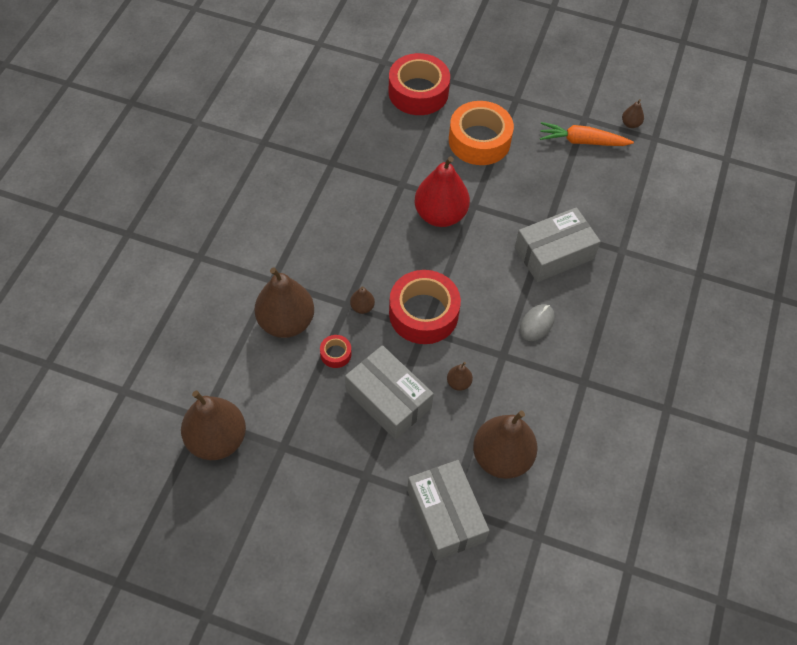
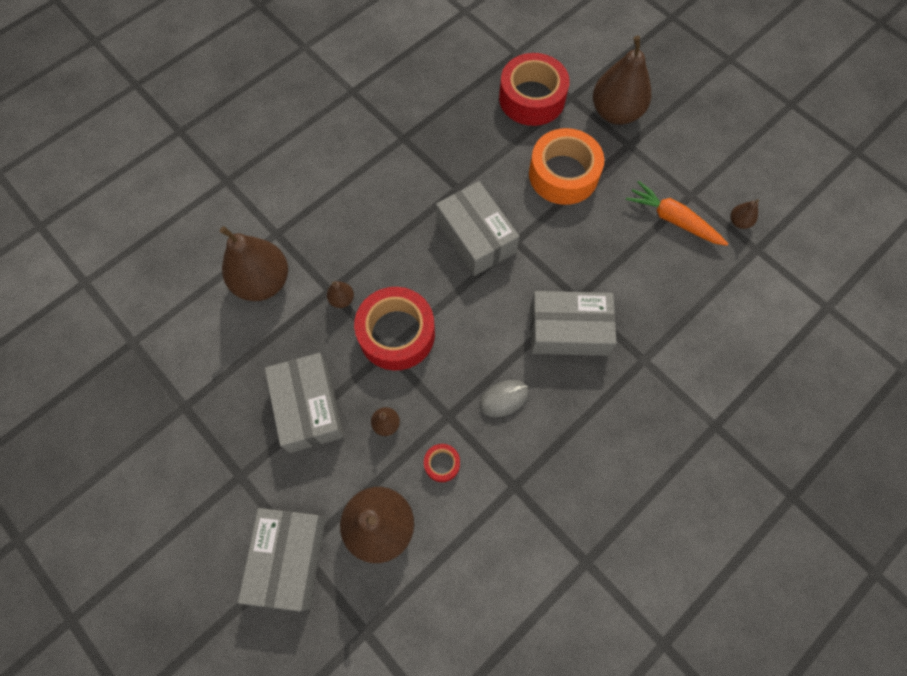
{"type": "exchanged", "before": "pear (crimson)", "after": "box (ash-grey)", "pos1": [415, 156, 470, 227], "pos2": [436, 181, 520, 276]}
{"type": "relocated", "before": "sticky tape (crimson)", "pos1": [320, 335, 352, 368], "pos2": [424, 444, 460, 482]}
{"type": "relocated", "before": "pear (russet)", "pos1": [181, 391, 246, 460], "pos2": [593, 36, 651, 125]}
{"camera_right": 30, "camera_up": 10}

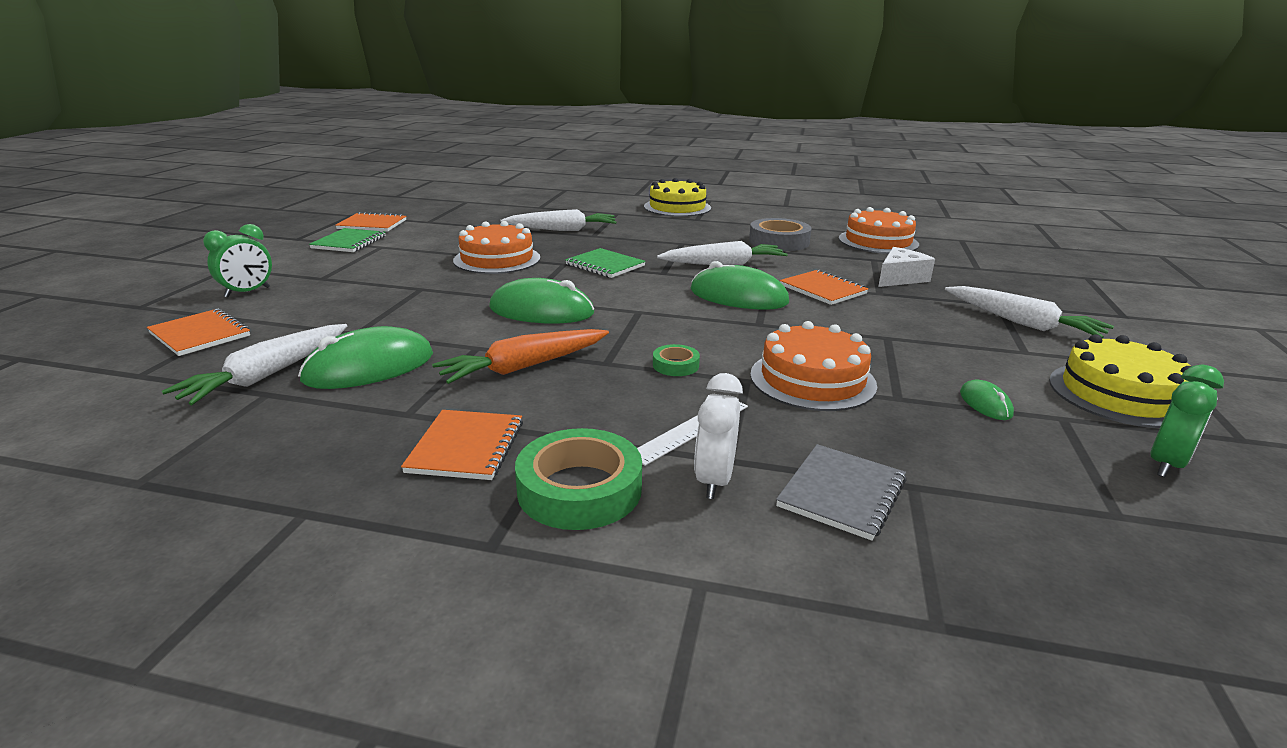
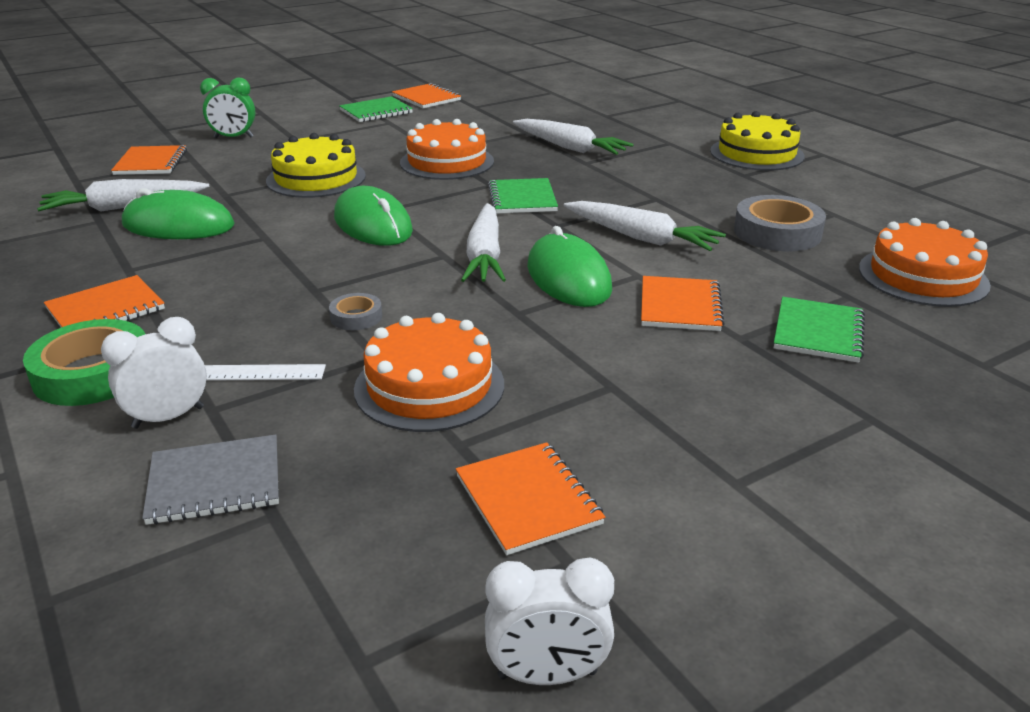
{"type": "exchanged", "before": "cheese (pure white)", "after": "exercise book (leaf-green)", "pos1": [878, 247, 935, 287], "pos2": [774, 297, 865, 363]}
{"type": "relocated", "before": "carrot (pure white)", "pos1": [945, 286, 1114, 339], "pos2": [461, 203, 506, 282]}
{"type": "missing", "before": "carrot (orange)", "pos1": [432, 329, 609, 384]}
{"type": "relocated", "before": "cake (bright yellow)", "pos1": [1049, 335, 1192, 428], "pos2": [266, 133, 366, 198]}
{"type": "colour", "before": "sticky tape (leaf-green)", "after": "sticky tape (ash-grey)", "pos1": [653, 344, 700, 376], "pos2": [329, 293, 382, 330]}
{"type": "colour", "before": "alarm clock (leaf-green)", "after": "alarm clock (pure white)", "pos1": [1150, 364, 1224, 477], "pos2": [485, 558, 614, 685]}
{"type": "exchanged", "before": "computer mouse (leaf-green)", "after": "exercise book (orange)", "pos1": [960, 380, 1014, 420], "pos2": [456, 442, 605, 555]}
{"camera_right": 45, "camera_up": 5}

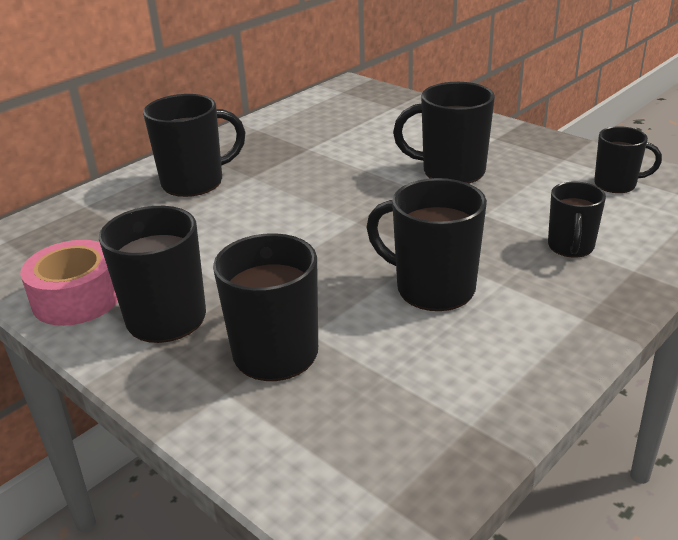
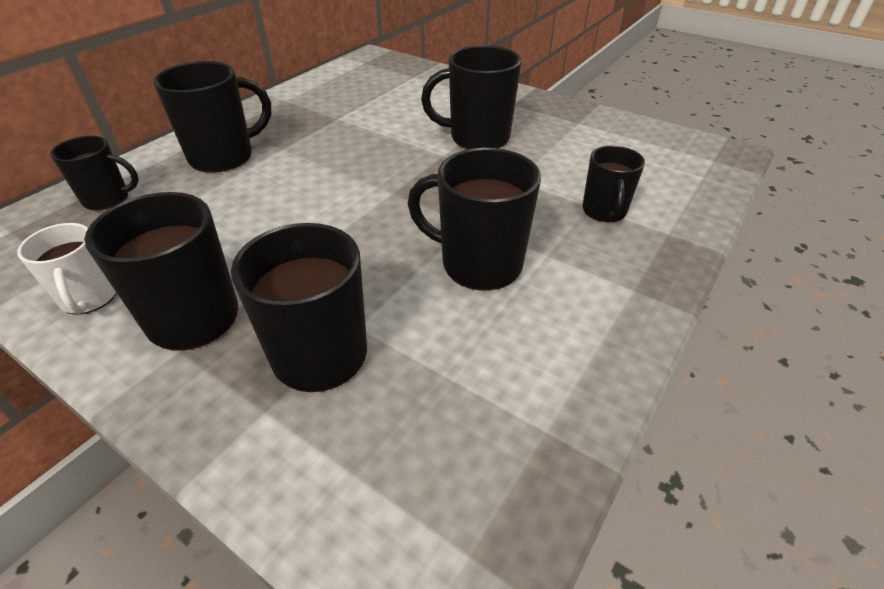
{"type": "relocated", "before": "mug (ebony)", "pos1": [594, 126, 662, 193], "pos2": [50, 136, 139, 211]}
{"type": "exchanged", "before": "sticky tape (rose-pink)", "after": "mug (pure white)", "pos1": [20, 240, 118, 326], "pos2": [17, 223, 117, 315]}
{"camera_right": -10, "camera_up": 10}

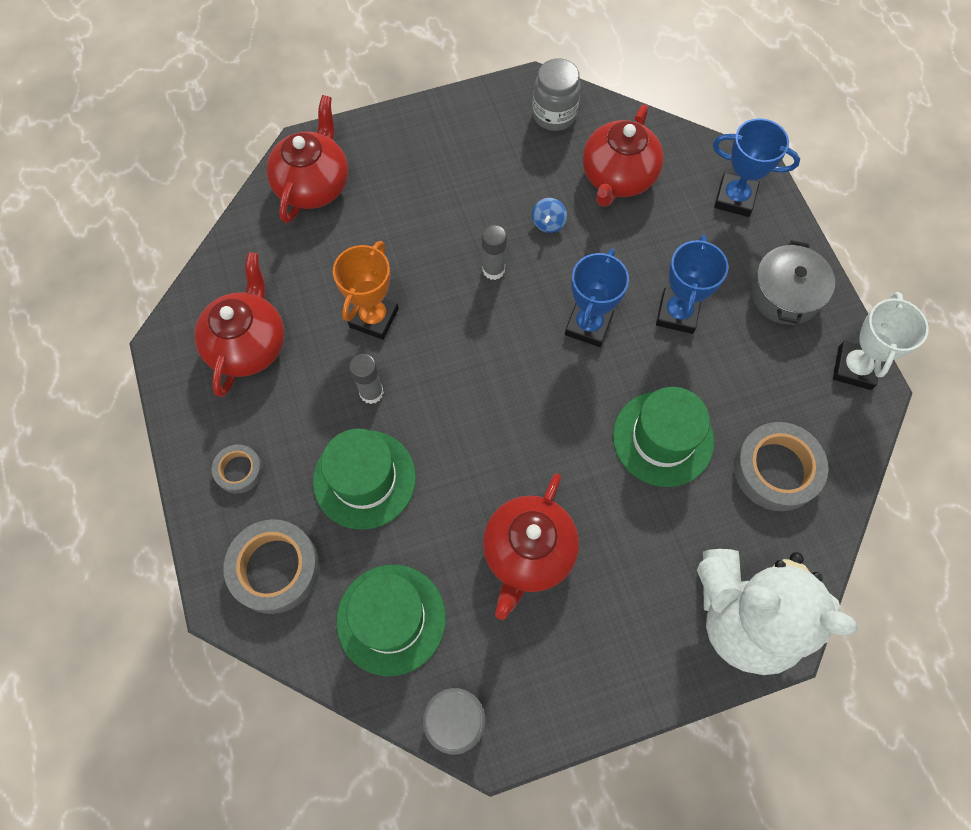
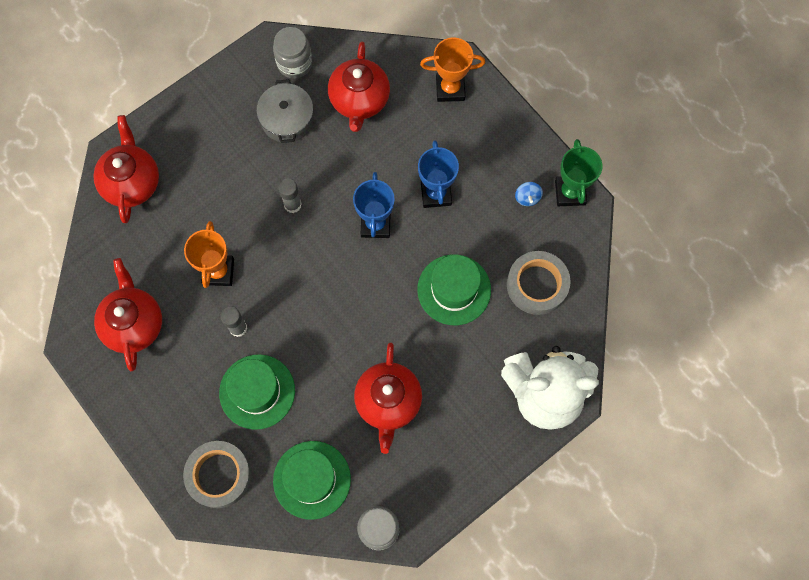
{"type": "colour", "before": "trophy (cobalt)", "after": "trophy (orange)", "pos1": [713, 118, 800, 217], "pos2": [420, 37, 485, 102]}
{"type": "relocated", "before": "whirligig (cobalt)", "pos1": [532, 198, 567, 233], "pos2": [515, 182, 543, 206]}
{"type": "relocated", "before": "cooking pot (ash-grey)", "pos1": [751, 240, 835, 325], "pos2": [256, 79, 314, 143]}
{"type": "colour", "before": "trophy (pure white)", "after": "trophy (leaf-green)", "pos1": [833, 292, 929, 390], "pos2": [555, 139, 602, 206]}
{"type": "missing", "before": "sticky tape (ash-grey)", "pos1": [212, 444, 263, 494]}
{"camera_right": -20, "camera_up": 5}

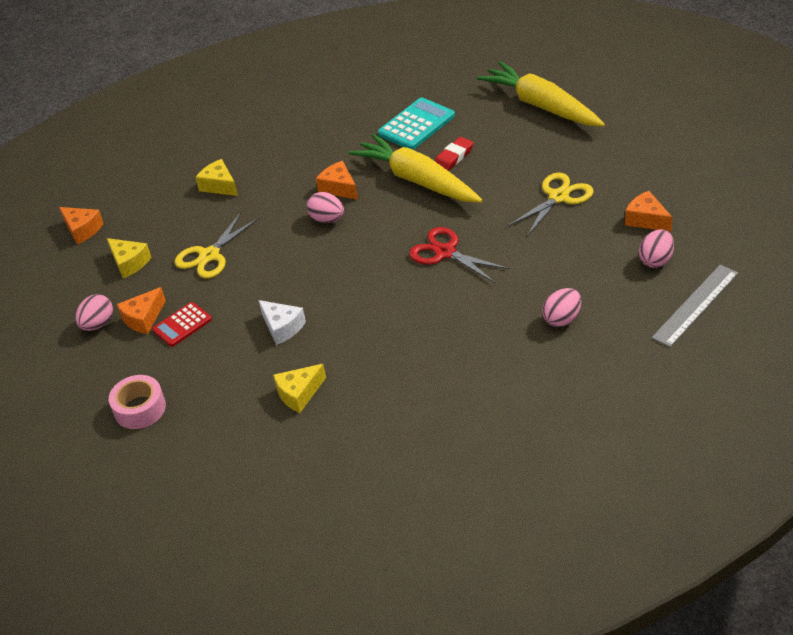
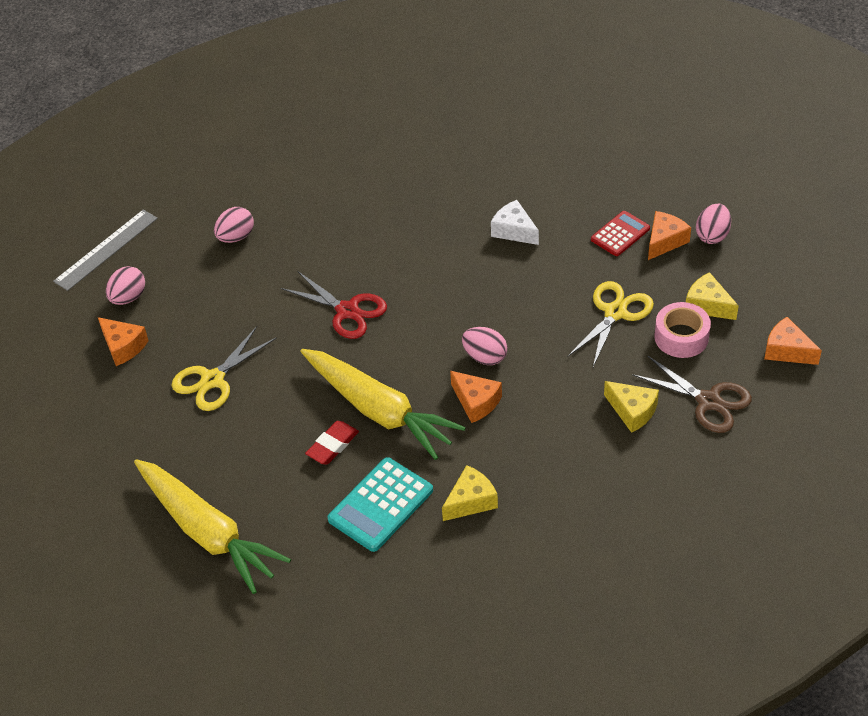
{"type": "relocated", "before": "cheese (bright yellow)", "pos1": [273, 364, 326, 413], "pos2": [442, 465, 498, 521]}
{"type": "relocated", "before": "sticky tape (rose-pink)", "pos1": [109, 375, 166, 429], "pos2": [654, 302, 711, 358]}
{"type": "appeared", "after": "scissors (russet)", "pos2": [632, 355, 752, 433]}
{"camera_right": 175, "camera_up": 5}

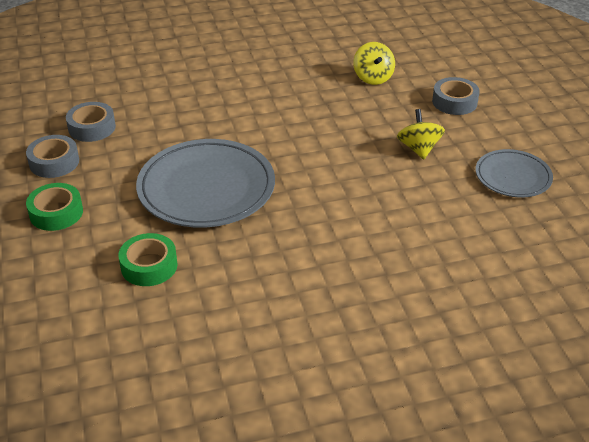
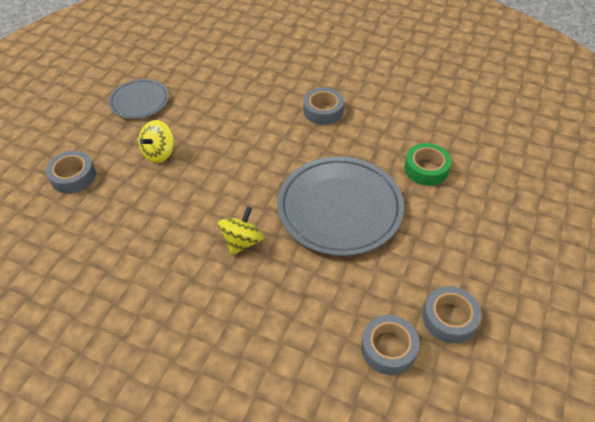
{"type": "relocated", "before": "whirligig (bright yellow)", "pos1": [353, 42, 395, 85], "pos2": [218, 206, 264, 255]}
{"type": "missing", "before": "sticky tape (leaf-green)", "pos1": [26, 183, 83, 231]}
{"type": "appeared", "after": "sticky tape (ash-grey)", "pos2": [304, 88, 344, 125]}
{"camera_right": -140, "camera_up": 10}

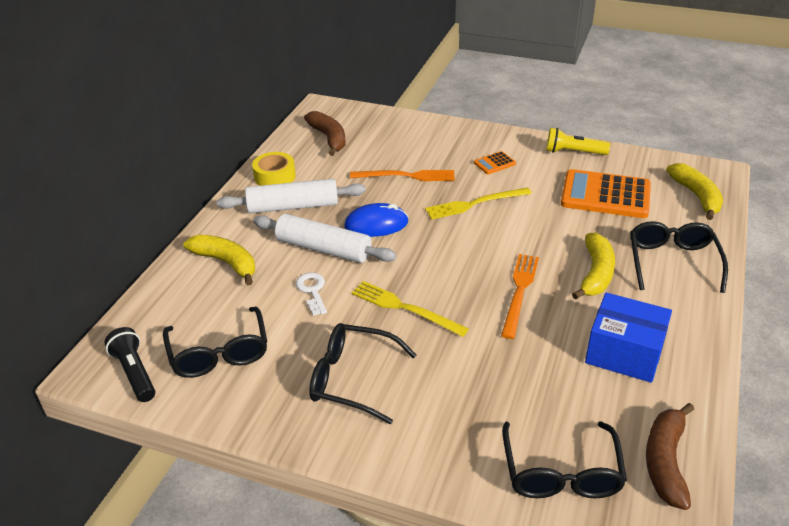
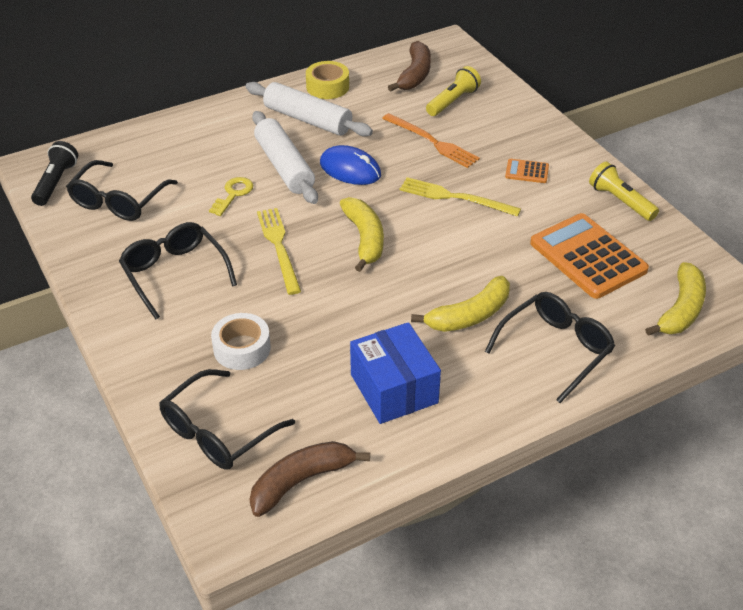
{"type": "relocated", "before": "toy banana (bright yellow)", "pos1": [183, 235, 255, 285], "pos2": [340, 197, 384, 272]}
{"type": "missing", "before": "table fork (orange)", "pos1": [501, 254, 539, 339]}
{"type": "colour", "before": "key (pure white)", "after": "key (bright yellow)", "pos1": [296, 272, 327, 316], "pos2": [209, 177, 253, 216]}
{"type": "appeared", "after": "flashlight (bright yellow)", "pos2": [426, 66, 481, 116]}
{"type": "appeared", "after": "sticky tape (pure white)", "pos2": [211, 313, 271, 370]}
{"camera_right": 40, "camera_up": 5}

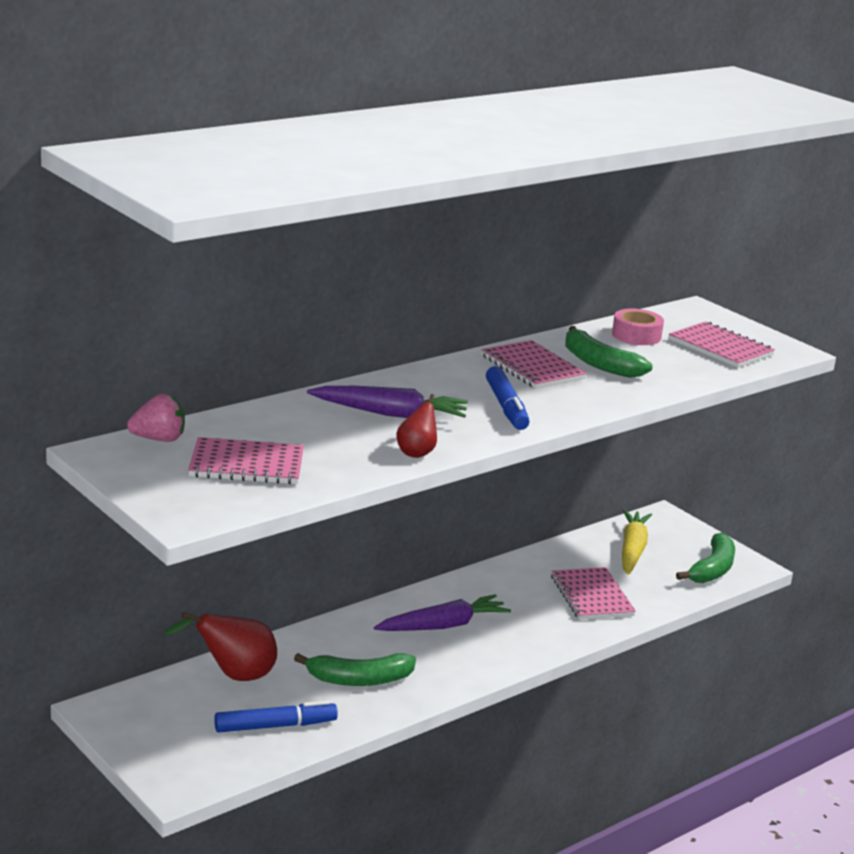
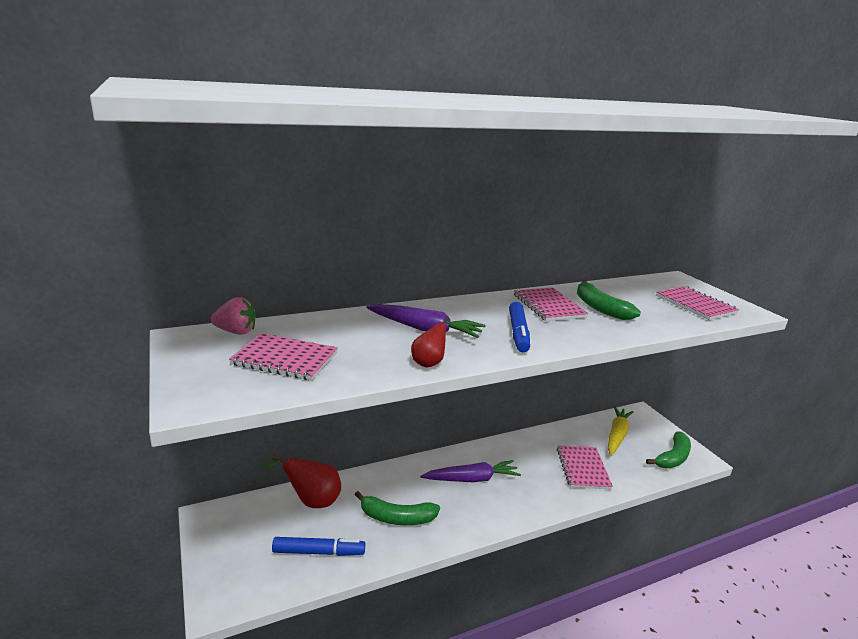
{"type": "missing", "before": "sticky tape (rose-pink)", "pos1": [612, 308, 664, 345]}
{"camera_right": 15, "camera_up": 0}

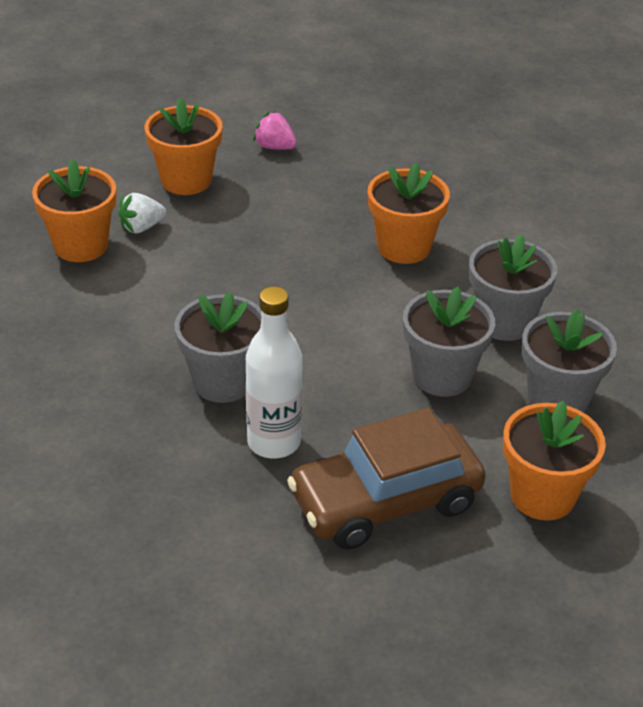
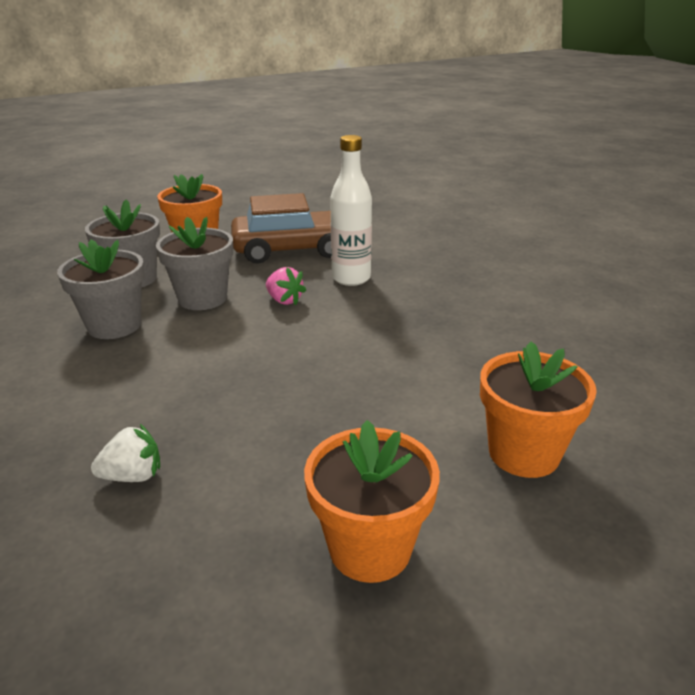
{"type": "relocated", "before": "berry (rose-pink)", "pos1": [253, 111, 297, 150], "pos2": [266, 267, 306, 305]}
{"type": "missing", "before": "flower pot (orange)", "pos1": [368, 163, 450, 264]}
{"type": "relocated", "before": "berry (pure white)", "pos1": [118, 193, 166, 233], "pos2": [91, 424, 160, 482]}
{"type": "missing", "before": "flower pot (ash-grey)", "pos1": [175, 291, 262, 403]}
{"camera_right": -165, "camera_up": -10}

